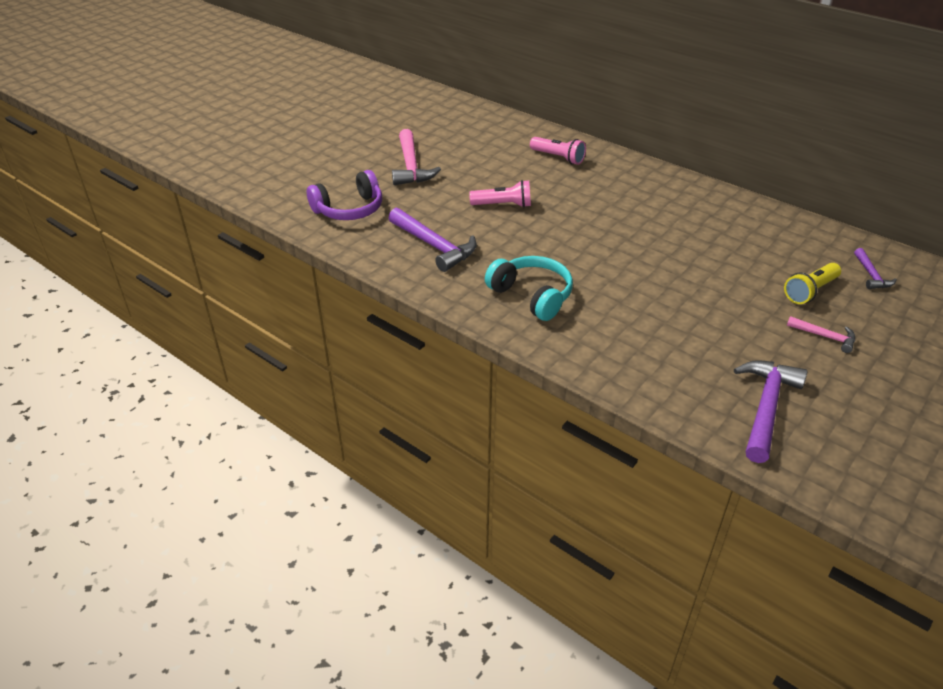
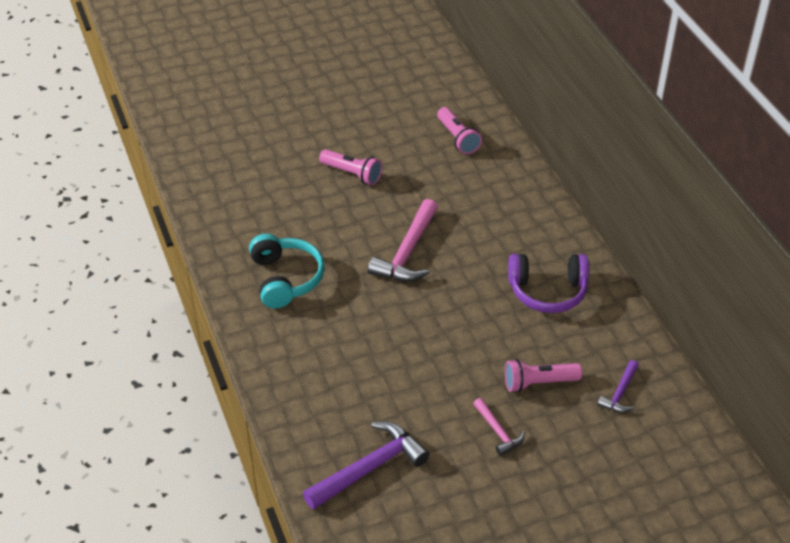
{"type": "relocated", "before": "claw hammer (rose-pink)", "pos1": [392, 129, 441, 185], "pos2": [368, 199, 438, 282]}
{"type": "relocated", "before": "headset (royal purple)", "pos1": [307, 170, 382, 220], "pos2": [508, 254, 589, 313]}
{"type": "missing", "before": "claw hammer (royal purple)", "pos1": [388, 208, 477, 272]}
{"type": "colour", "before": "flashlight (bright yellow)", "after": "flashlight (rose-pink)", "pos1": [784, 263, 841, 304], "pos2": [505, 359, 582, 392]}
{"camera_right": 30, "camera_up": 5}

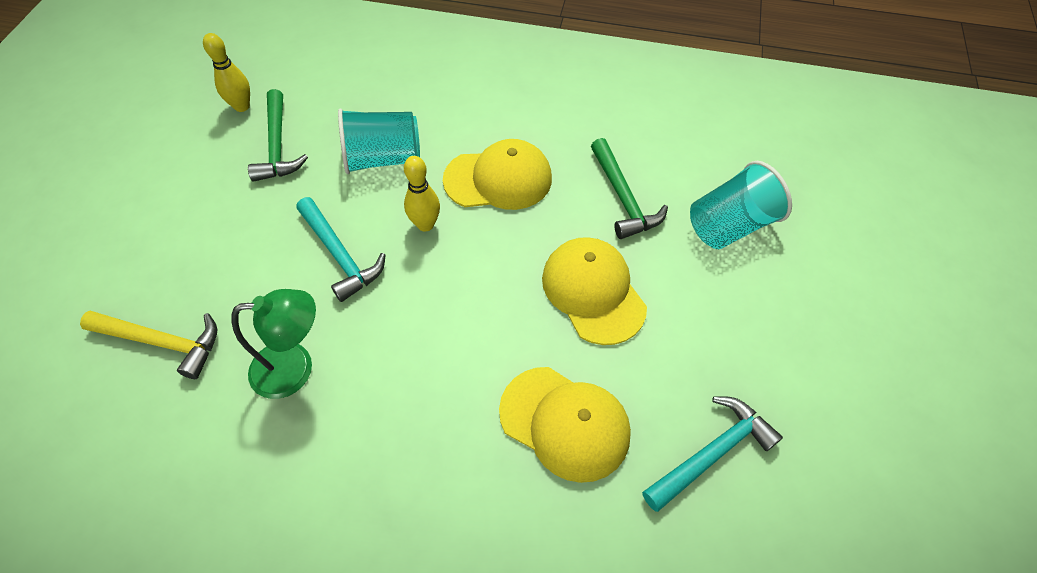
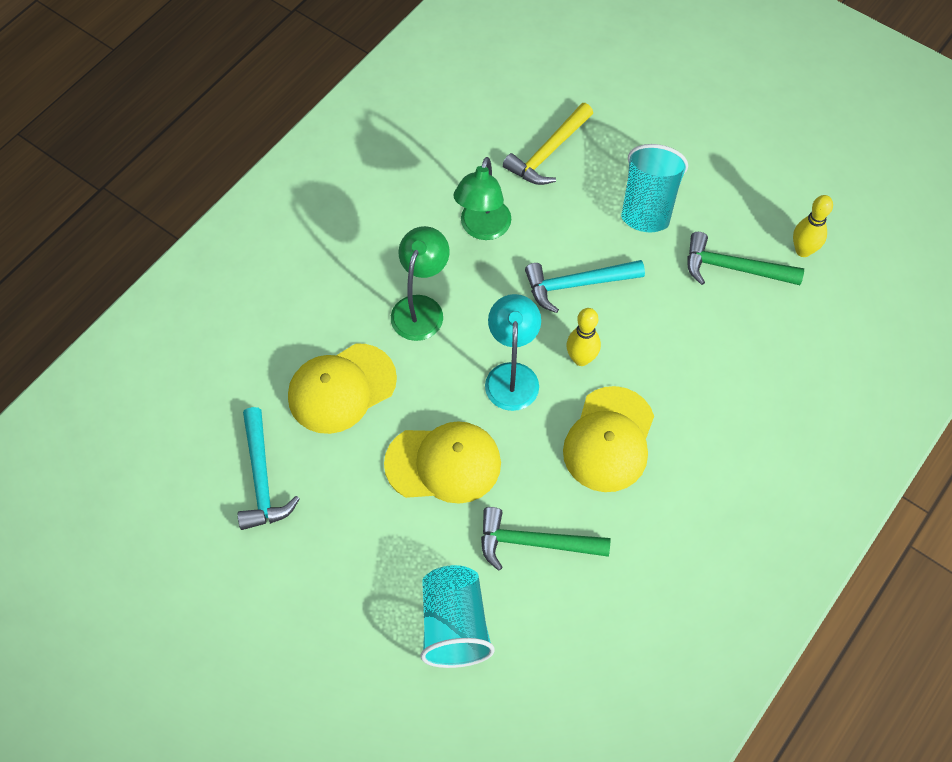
{"type": "relocated", "before": "beaker (aqua)", "pos1": [338, 108, 420, 174], "pos2": [621, 144, 688, 232]}
{"type": "appeared", "after": "lamp (leaf-green)", "pos2": [391, 226, 450, 341]}
{"type": "appeared", "after": "lamp (aqua)", "pos2": [485, 294, 541, 411]}
{"camera_right": 115, "camera_up": 5}

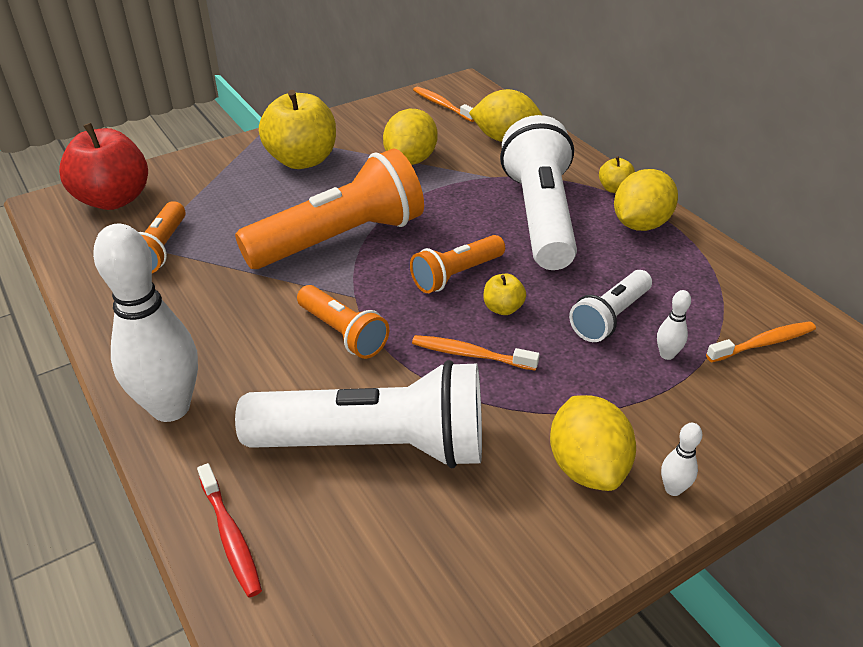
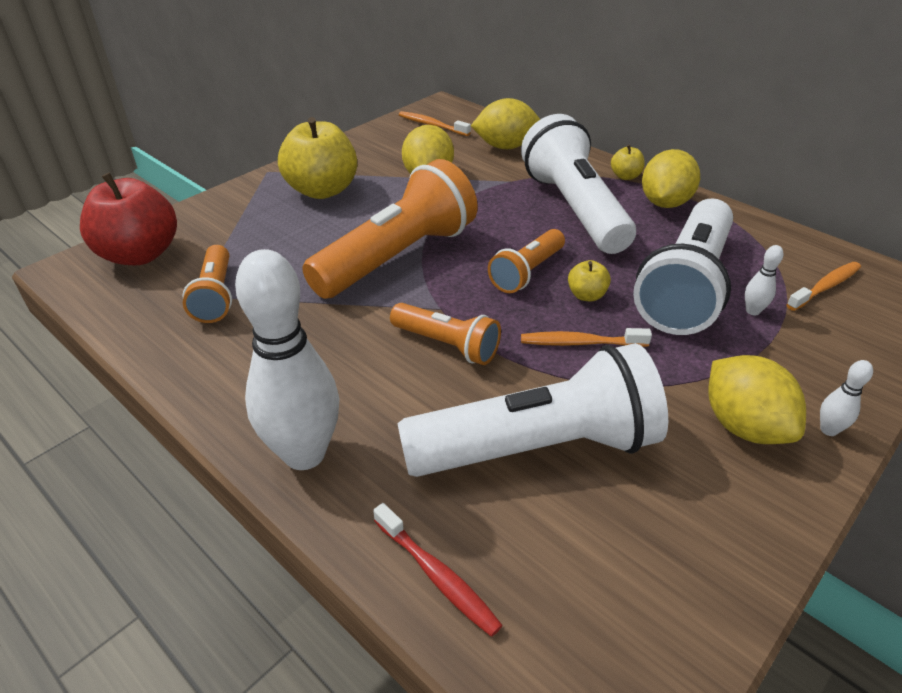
{"type": "size", "before": "flashlight (pure white)", "pos1": [569, 270, 652, 342], "pos2": [633, 198, 733, 335], "scale": 1.89}
{"camera_right": -15, "camera_up": 0}

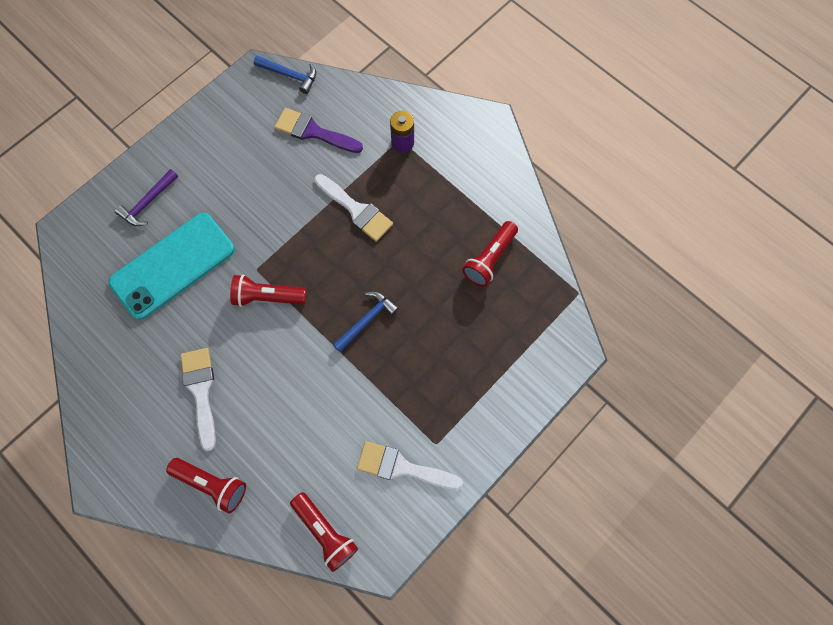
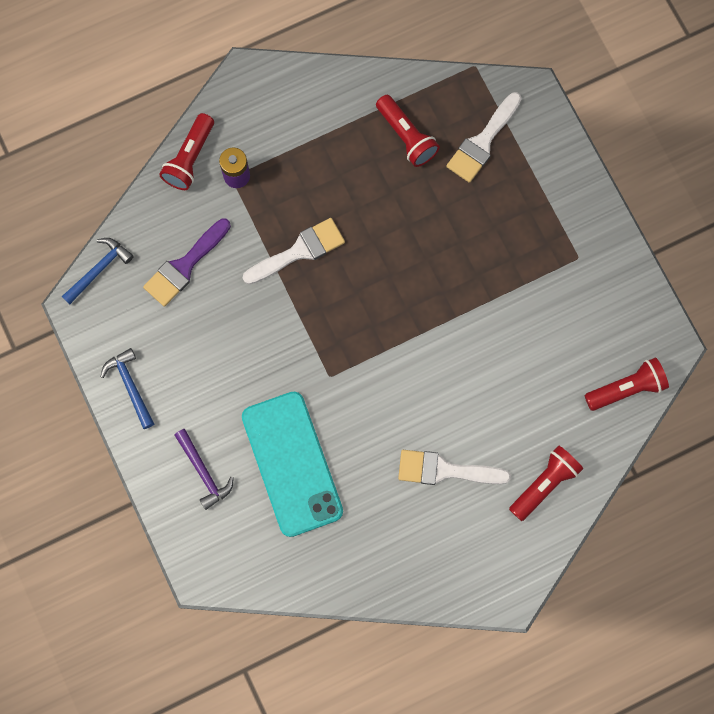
{"type": "relocated", "before": "flashlight (crimson)", "pos1": [230, 275, 307, 307], "pos2": [159, 113, 214, 190]}
{"type": "relocated", "before": "claw hammer (cobalt)", "pos1": [333, 291, 399, 352], "pos2": [101, 348, 154, 429]}
{"type": "relocated", "before": "paintbrush (pure white)", "pos1": [357, 441, 463, 490], "pos2": [446, 92, 522, 183]}
{"camera_right": -70, "camera_up": 5}

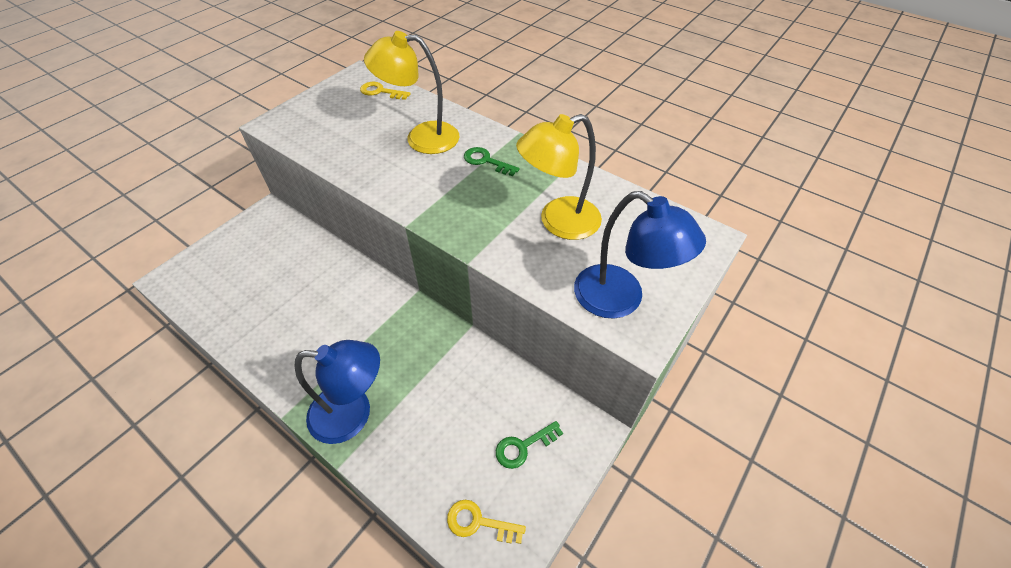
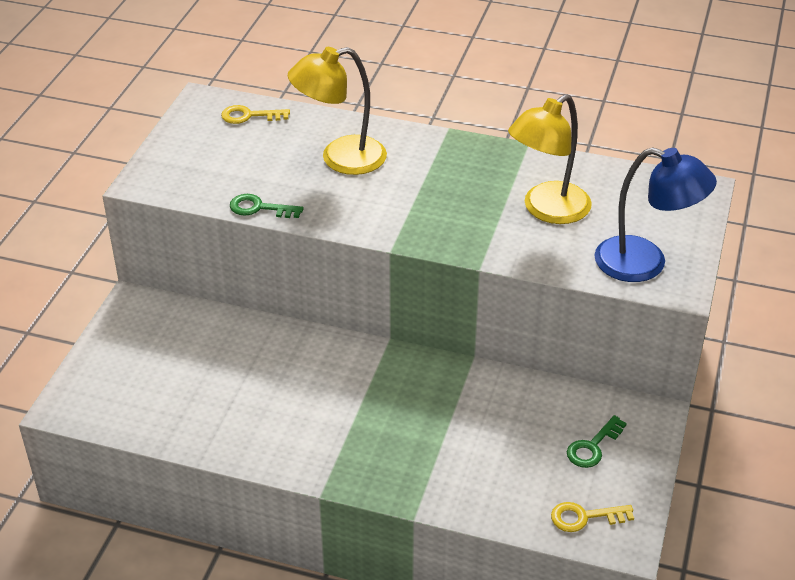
{"type": "relocated", "before": "key (leaf-green)", "pos1": [464, 147, 520, 176], "pos2": [230, 194, 304, 218]}
{"type": "missing", "before": "lamp (cobalt)", "pos1": [295, 340, 380, 444]}
{"camera_right": -20, "camera_up": -10}

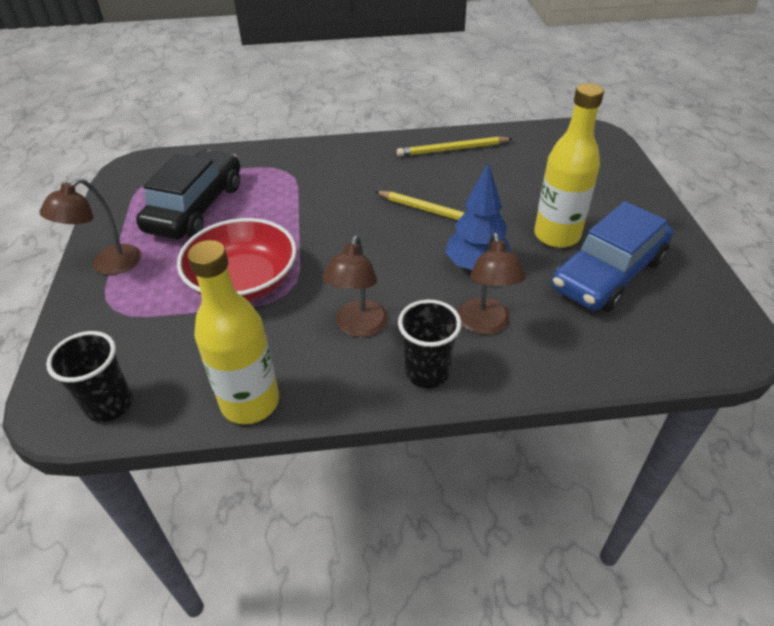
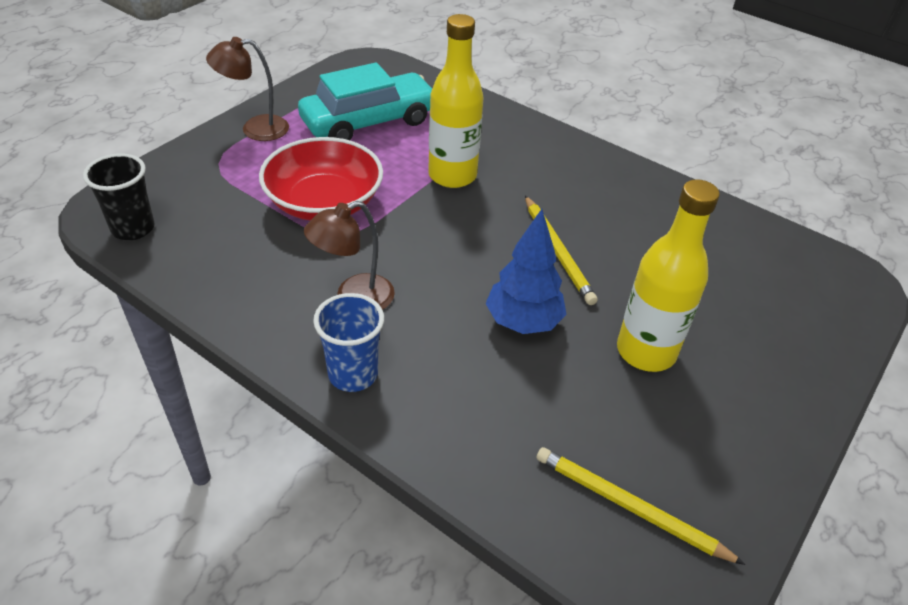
{"type": "relocated", "before": "wooden pencil (bright yellow)", "pos1": [397, 136, 513, 157], "pos2": [536, 447, 745, 565]}
{"type": "colour", "before": "automobile (ebony)", "after": "automobile (aqua)", "pos1": [136, 150, 240, 239], "pos2": [298, 63, 432, 140]}
{"type": "missing", "before": "automobile (cobalt)", "pos1": [551, 201, 673, 312]}
{"type": "missing", "before": "lamp (russet)", "pos1": [458, 233, 526, 335]}
{"type": "relocated", "before": "flask (bright yellow)", "pos1": [187, 240, 279, 424], "pos2": [428, 14, 484, 188]}
{"type": "colour", "before": "beaker (ebony)", "after": "beaker (cobalt)", "pos1": [398, 299, 462, 388], "pos2": [313, 293, 384, 392]}
{"camera_right": 40, "camera_up": 0}

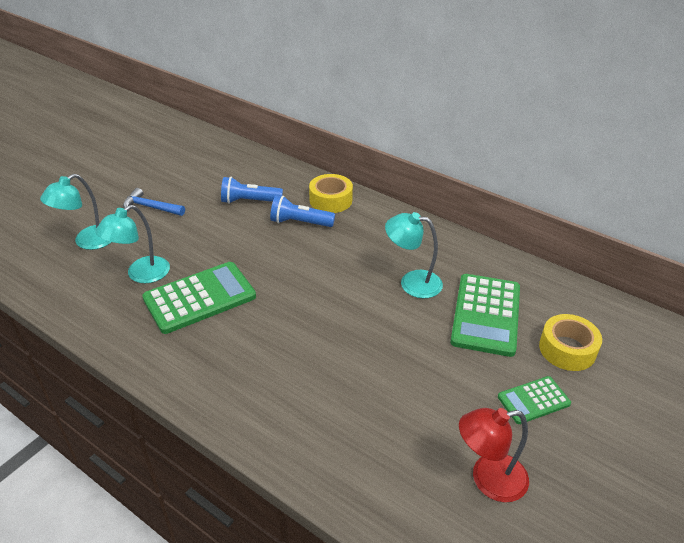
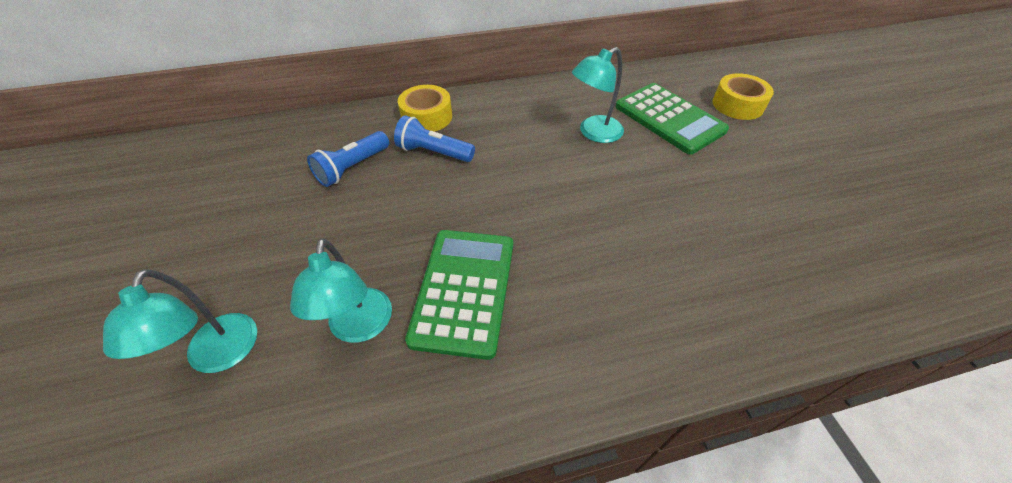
{"type": "missing", "before": "claw hammer (cobalt)", "pos1": [123, 188, 185, 216]}
{"type": "spun", "before": "flashlight (cobalt)", "pos1": [270, 195, 335, 227], "pos2": [394, 115, 475, 162], "turn": 60}
{"type": "missing", "before": "adding machine (leaf-green)", "pos1": [498, 376, 571, 424]}
{"type": "missing", "before": "lamp (crimson)", "pos1": [459, 408, 529, 502]}
{"camera_right": -50, "camera_up": 10}

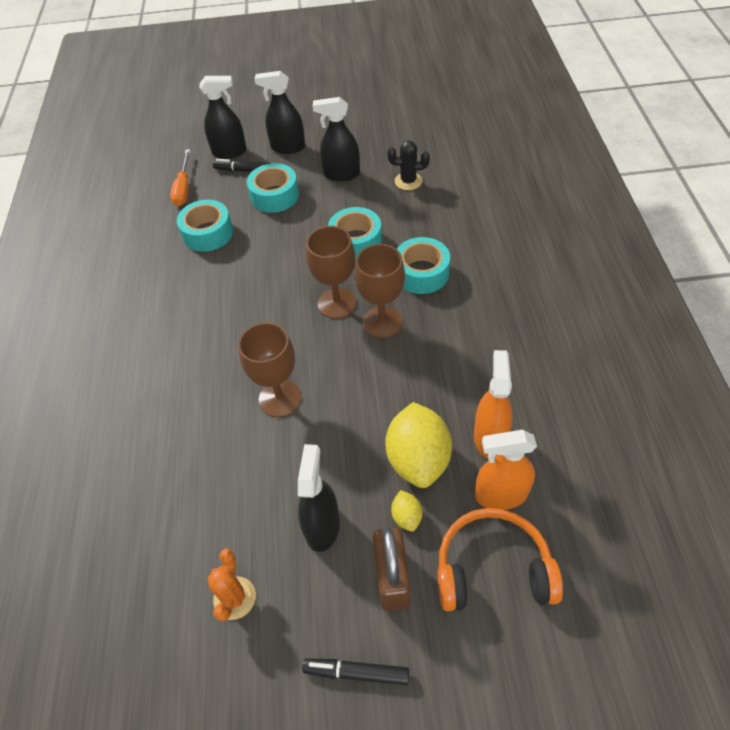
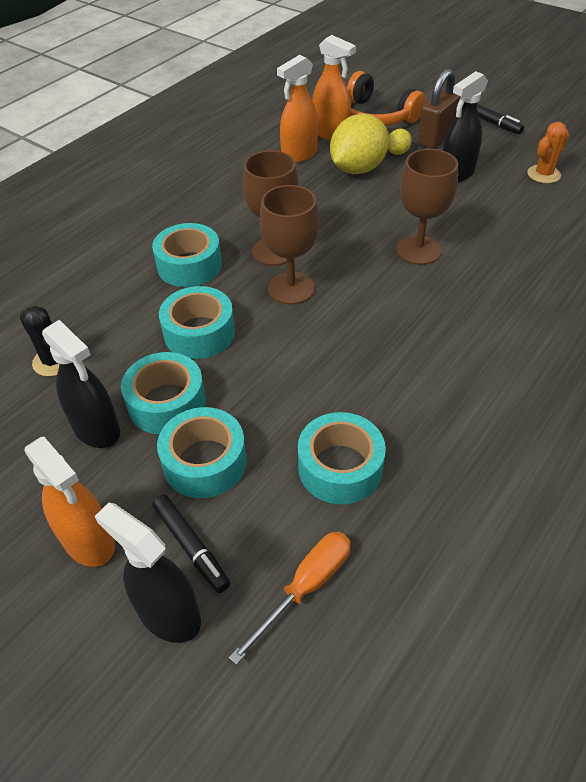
{"type": "colour", "before": "sprayer (ebony)", "after": "sprayer (orange)", "pos1": [254, 71, 305, 154], "pos2": [24, 437, 115, 567]}
{"type": "appeared", "after": "sticky tape (aqua)", "pos2": [121, 352, 206, 434]}
{"camera_right": -140, "camera_up": -5}

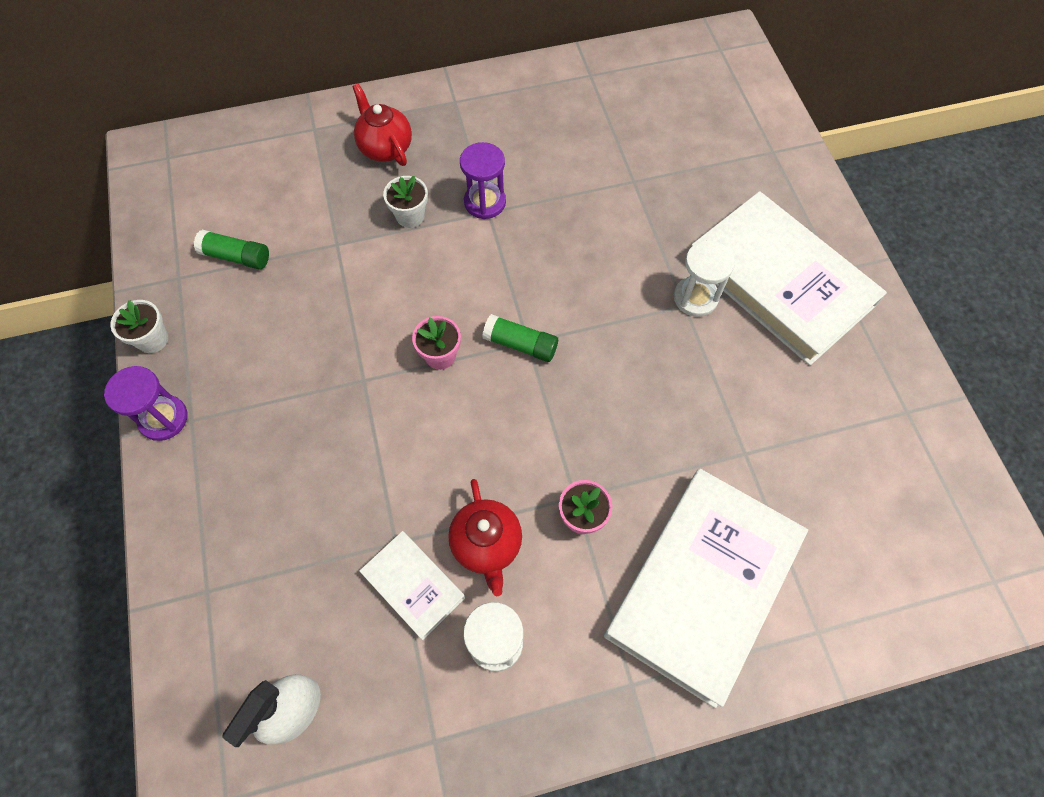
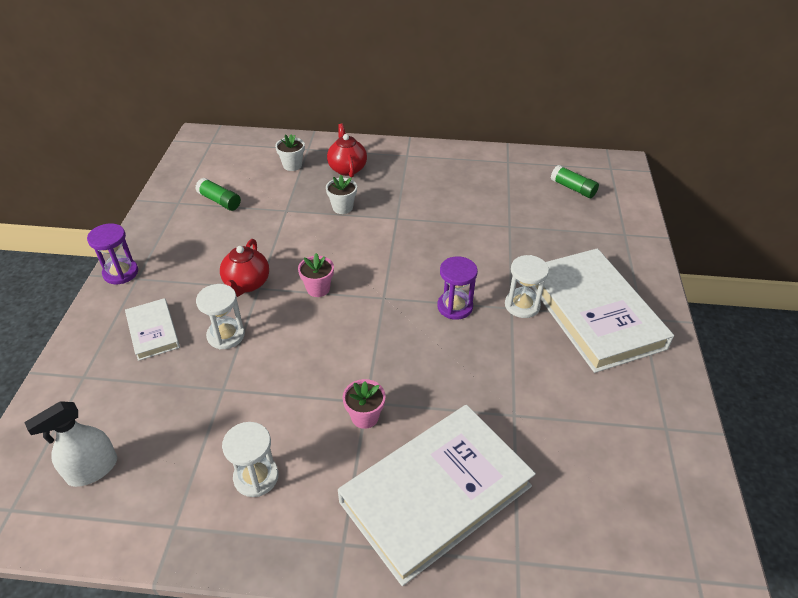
{"type": "relocated", "before": "sandglass (royal purple)", "pos1": [460, 142, 506, 219], "pos2": [437, 256, 478, 320]}
{"type": "relocated", "before": "flower pot (pure white)", "pos1": [110, 300, 168, 353], "pos2": [275, 134, 305, 171]}
{"type": "relocated", "before": "glue stick (leaf-green)", "pos1": [482, 314, 558, 362], "pos2": [551, 165, 599, 198]}
{"type": "relocated", "before": "china teapot (crimson)", "pos1": [448, 479, 522, 596], "pos2": [220, 239, 269, 297]}
{"type": "relocated", "before": "hardback (pure white)", "pos1": [359, 531, 465, 640], "pos2": [125, 298, 180, 361]}
{"type": "appeared", "after": "sandglass (pure white)", "pos2": [196, 284, 245, 350]}
{"camera_right": 20, "camera_up": -20}

